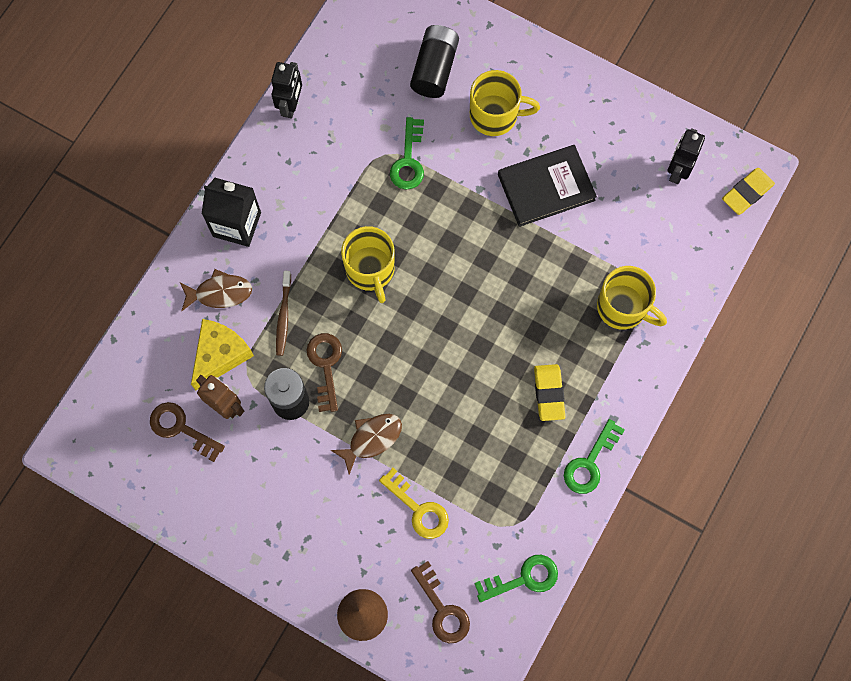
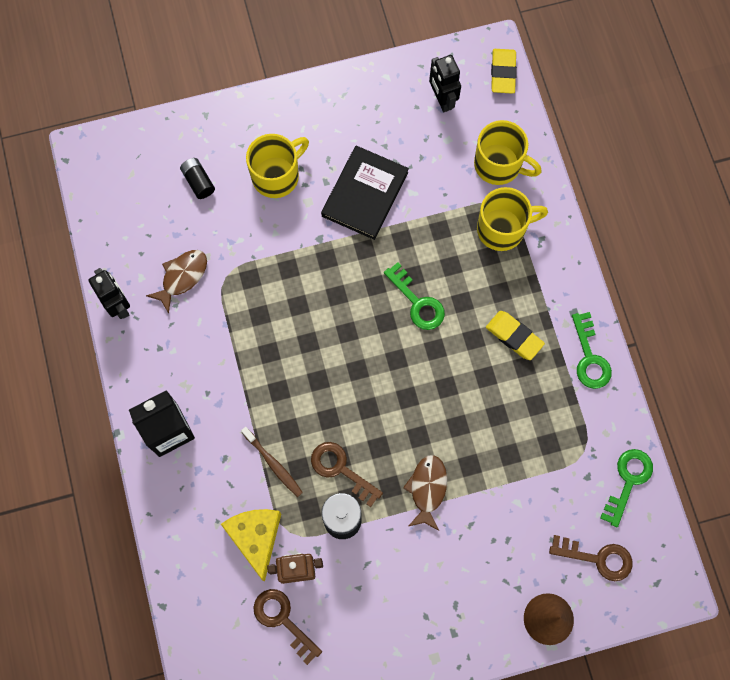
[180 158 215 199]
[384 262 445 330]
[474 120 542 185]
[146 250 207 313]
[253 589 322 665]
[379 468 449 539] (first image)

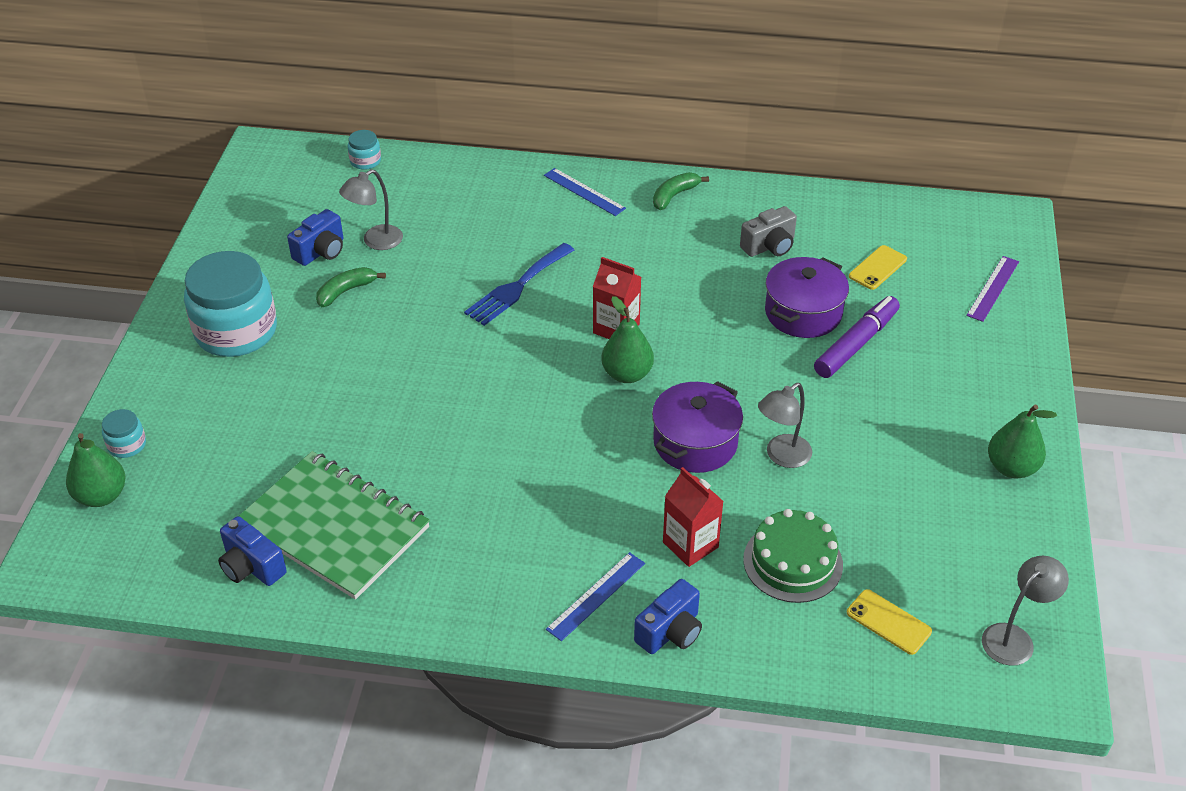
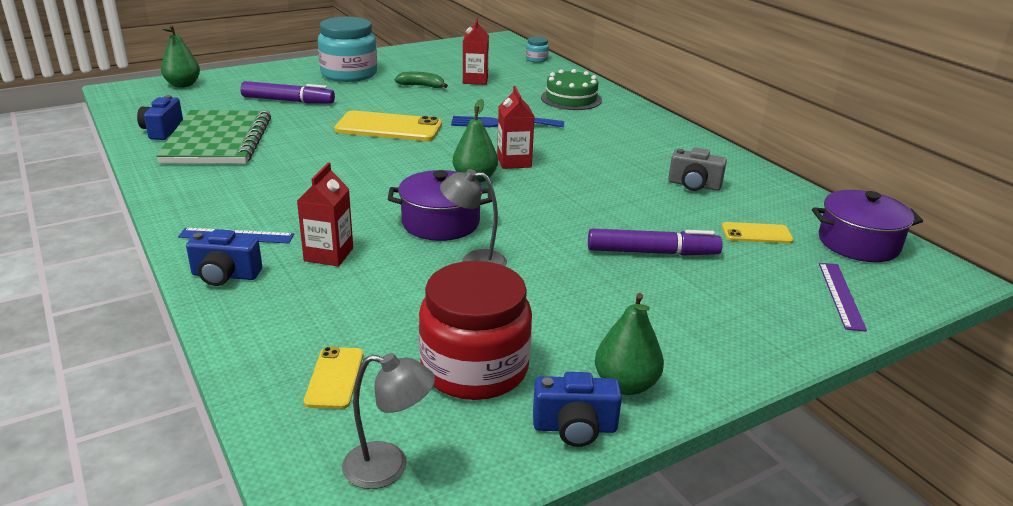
[544 168 626 216] (first image)
[463 18 489 85]
[653 172 709 210] (first image)
[533 372 622 447]
[819 263 867 332]
[812 190 923 262]
[102 409 146 458] (first image)
[541 69 602 110]
[240 81 335 104]
[334 111 442 141]
[419 261 532 400]

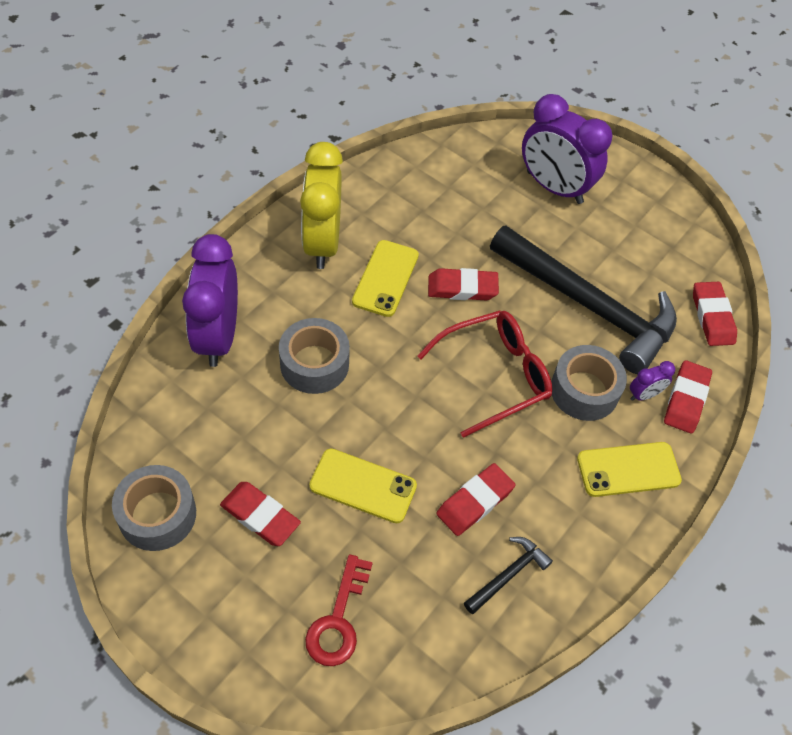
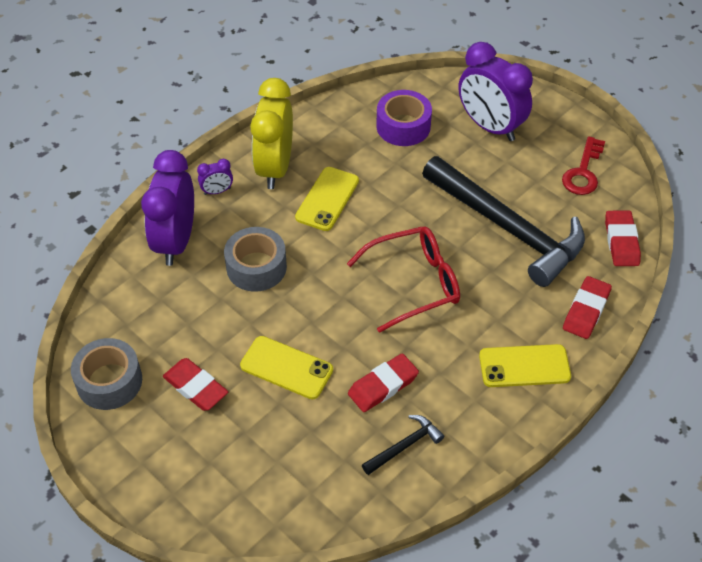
[428 268 499 300] (first image)
[551 345 627 421] (first image)
[197 159 233 195]
[562 136 605 195]
[376 90 432 146]

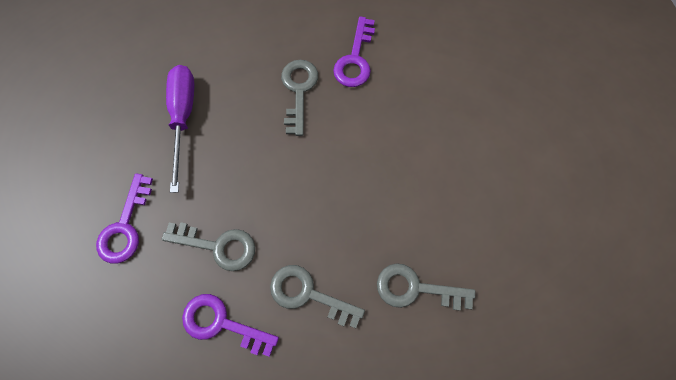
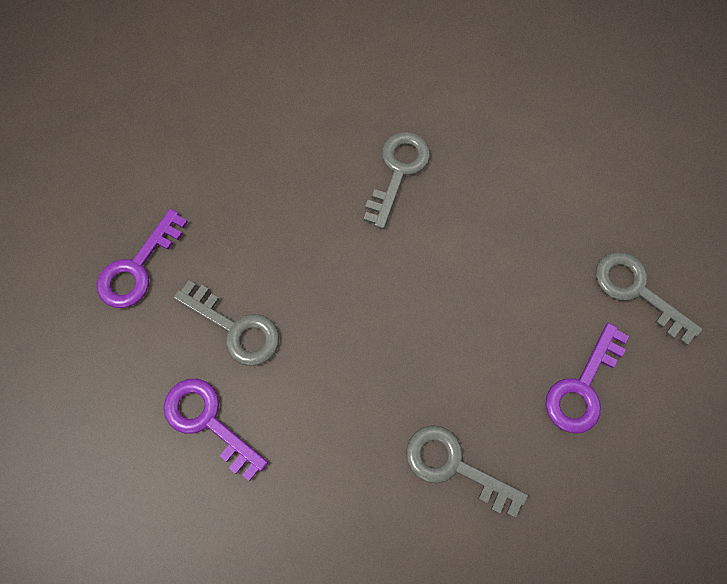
[545 323 629 433]
[166 65 194 193] (first image)
[595 252 703 345]

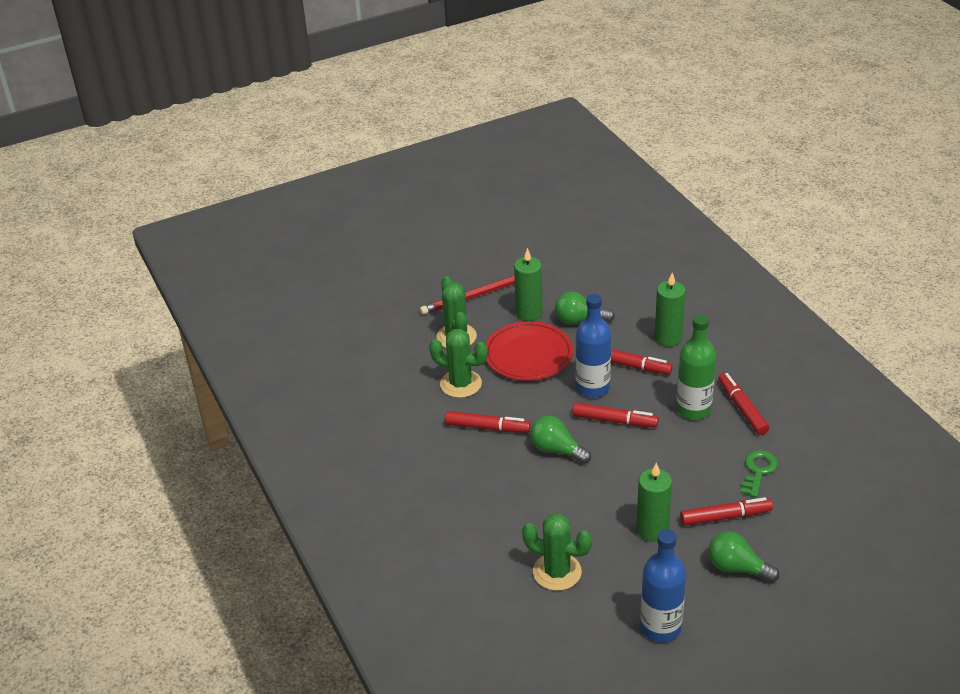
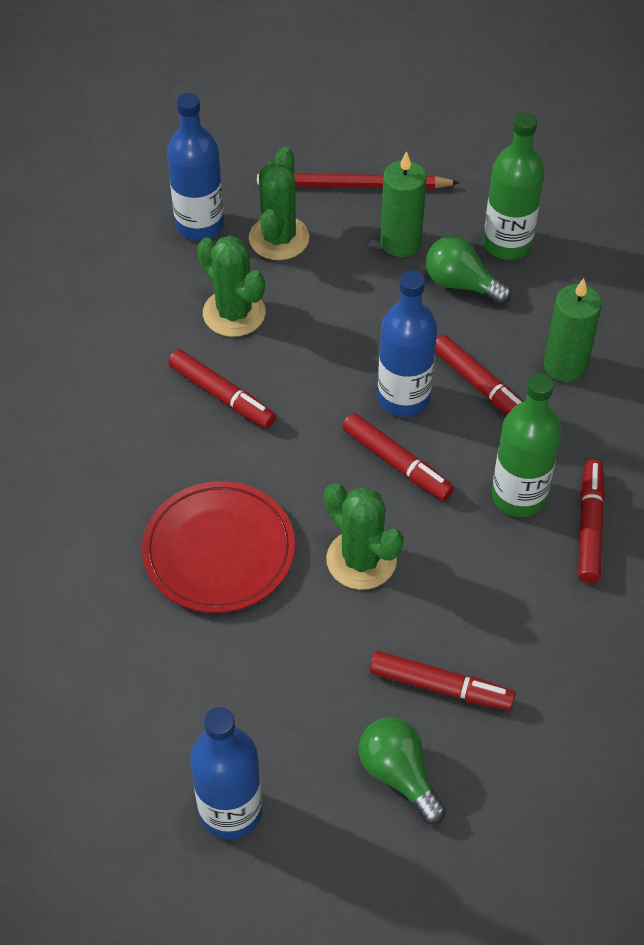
[142 481 295 613]
[530 416 591 464] (first image)
[740 450 778 497] (first image)
[636 462 672 542] (first image)
[324 483 404 590]
[167 93 224 240]
[483 112 545 260]

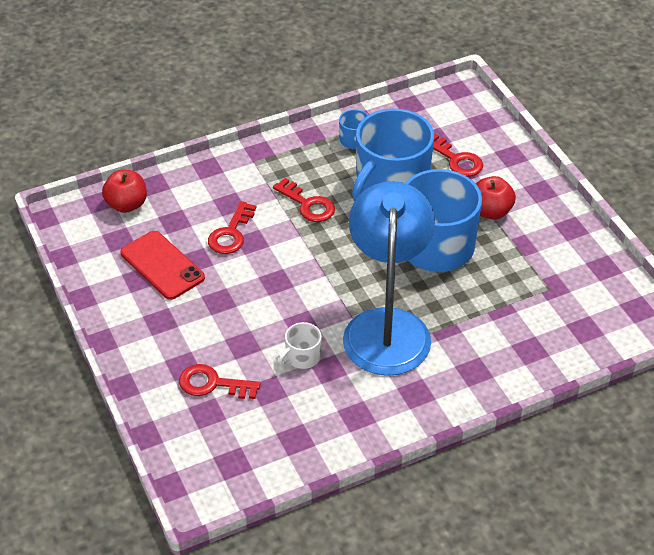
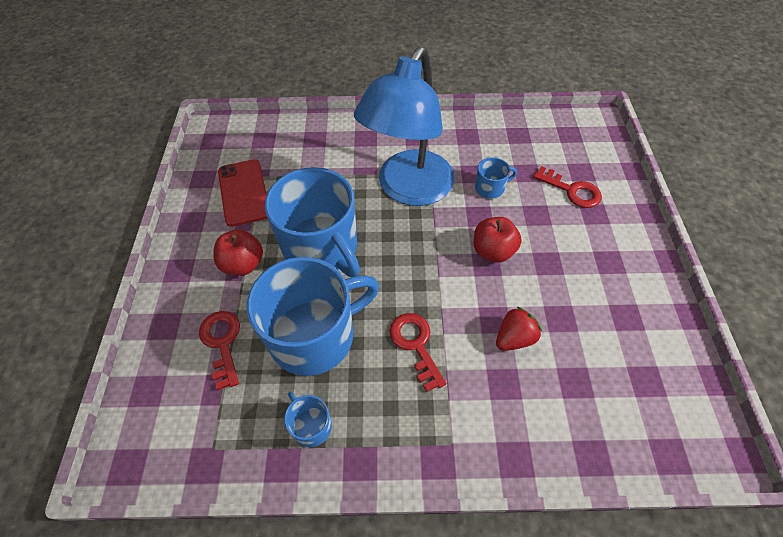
[473 217 522 263]
[496 306 542 351]
[218 159 267 227]
[475 157 517 198]

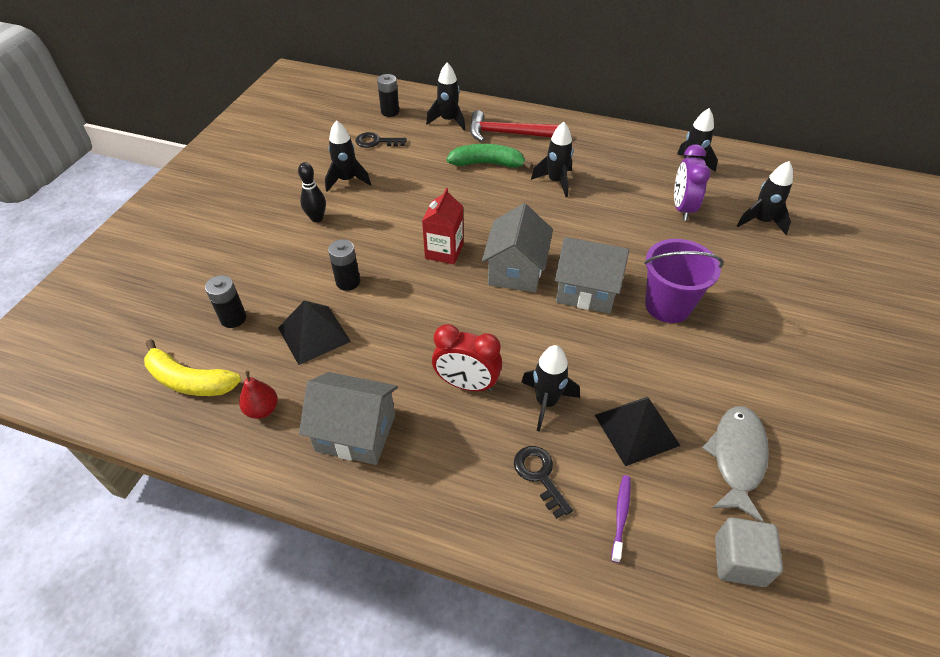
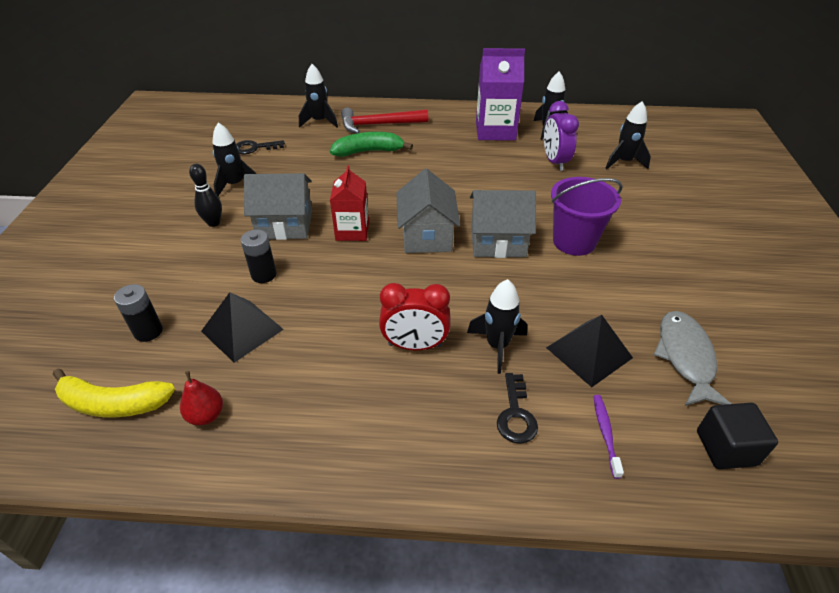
[377 74 400 117] (first image)
[531 122 573 197] (first image)
[244 173 312 240]
[497 373 538 444]
[697 403 778 469]
[476 48 525 141]

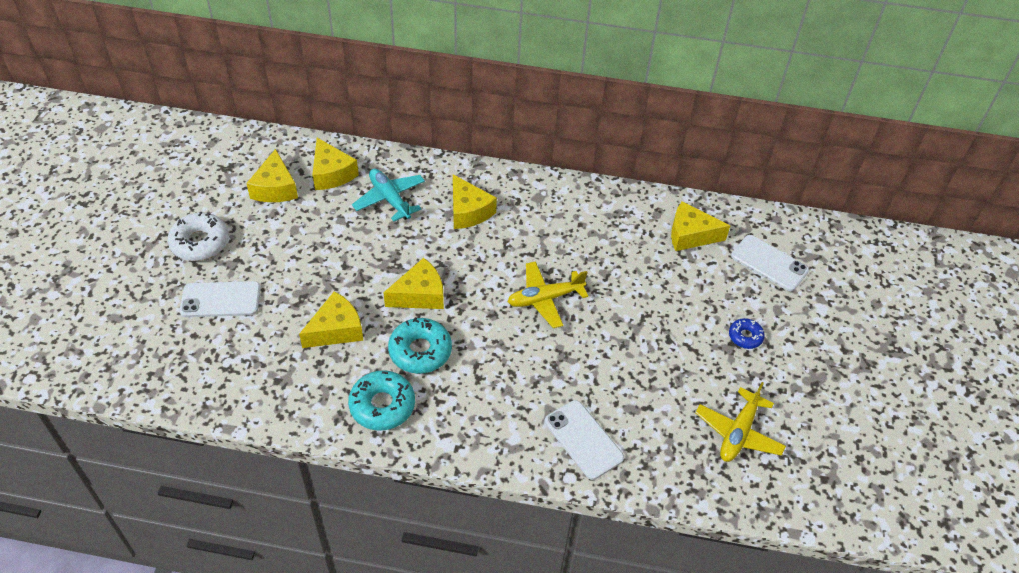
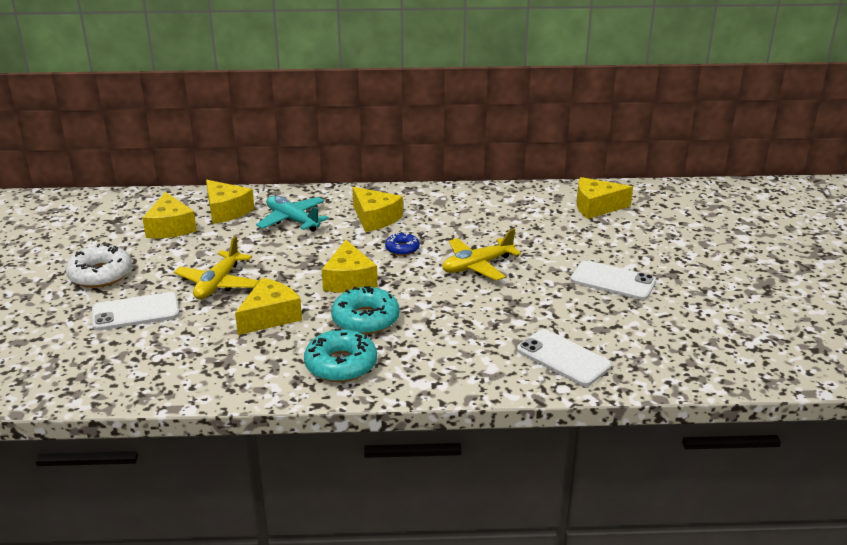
[570 260 656 300]
[322 240 378 292]
[385 233 420 256]
[174 236 259 300]

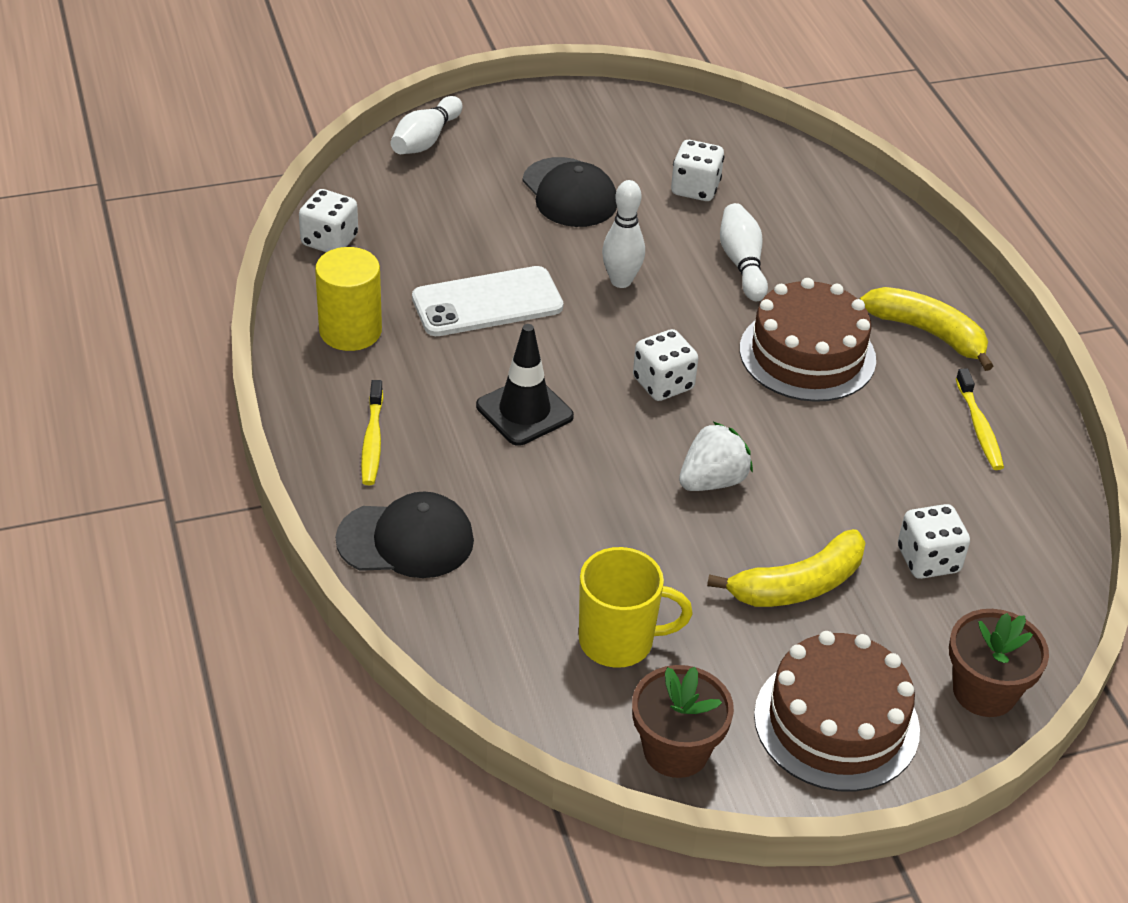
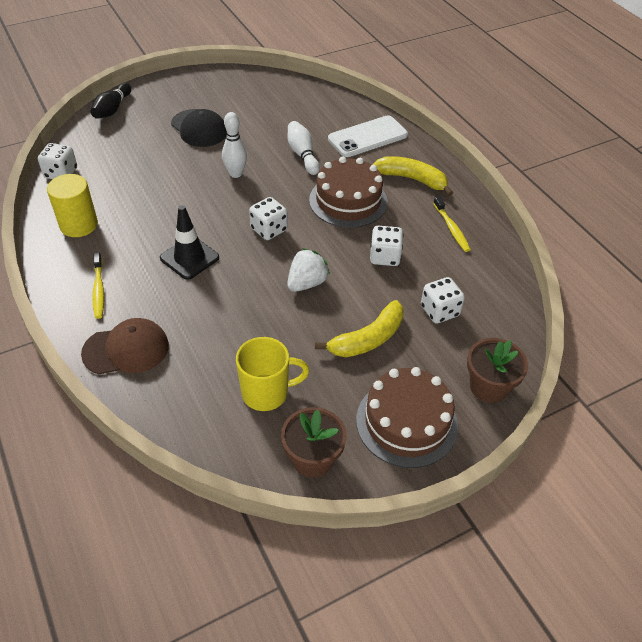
[90 83 131 119]
[370 226 403 266]
[328 115 408 157]
[81 318 169 375]

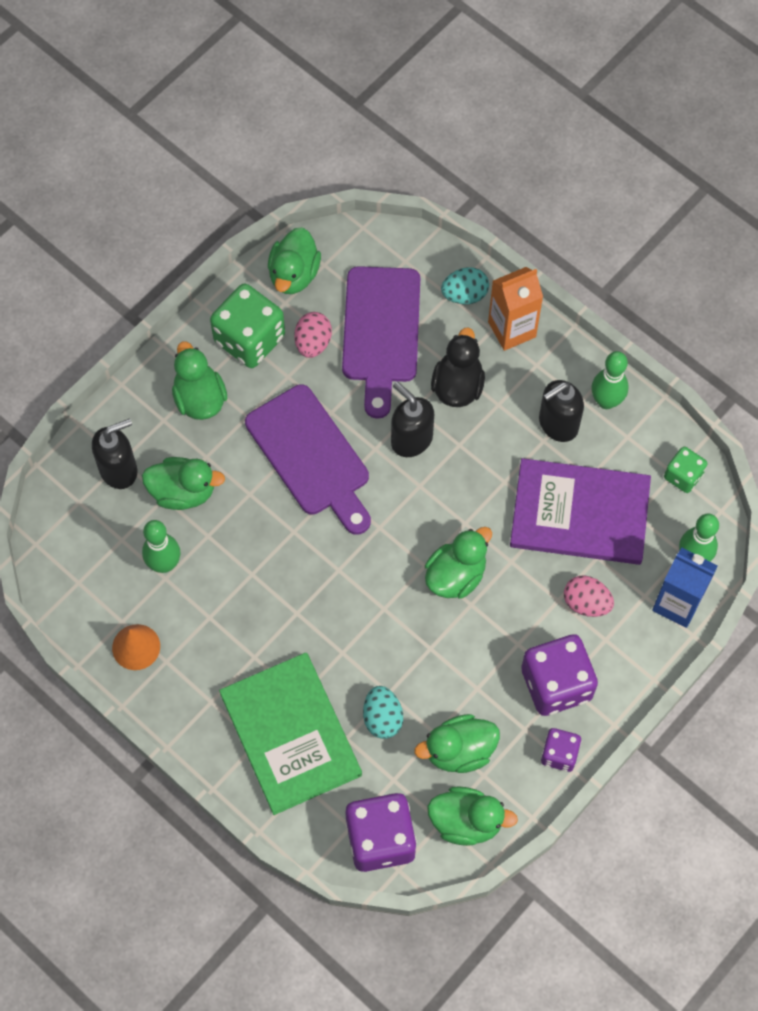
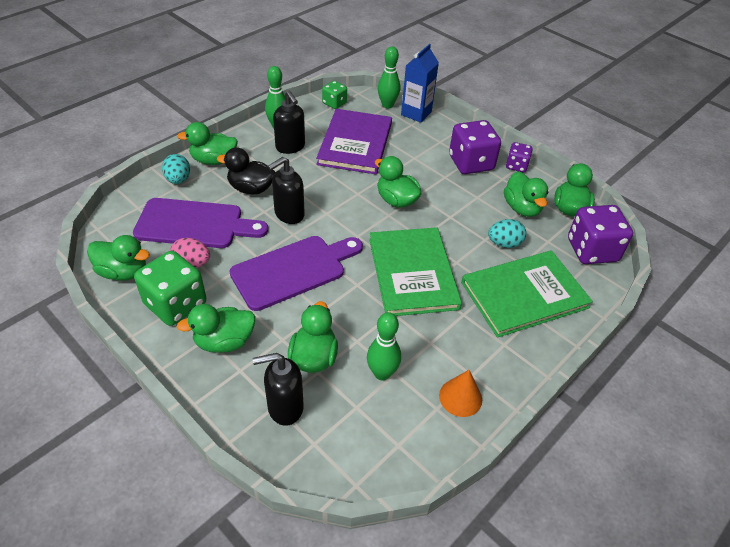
[177 122 238 165]
[253 353 304 426]
[564 575 614 617] (first image)
[369 227 462 316]

